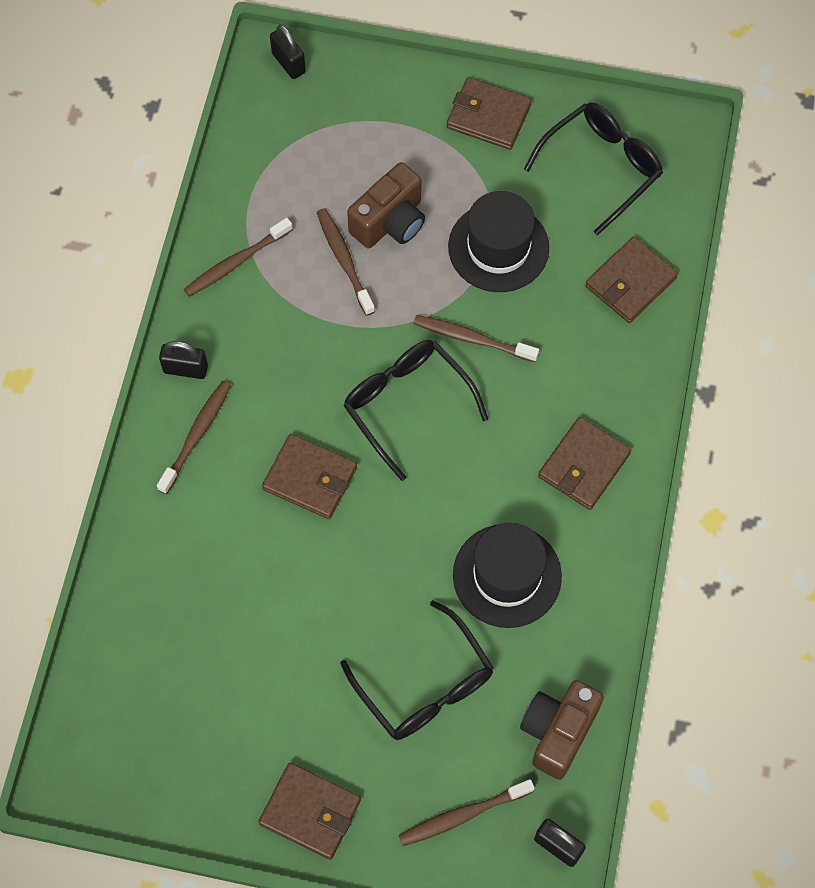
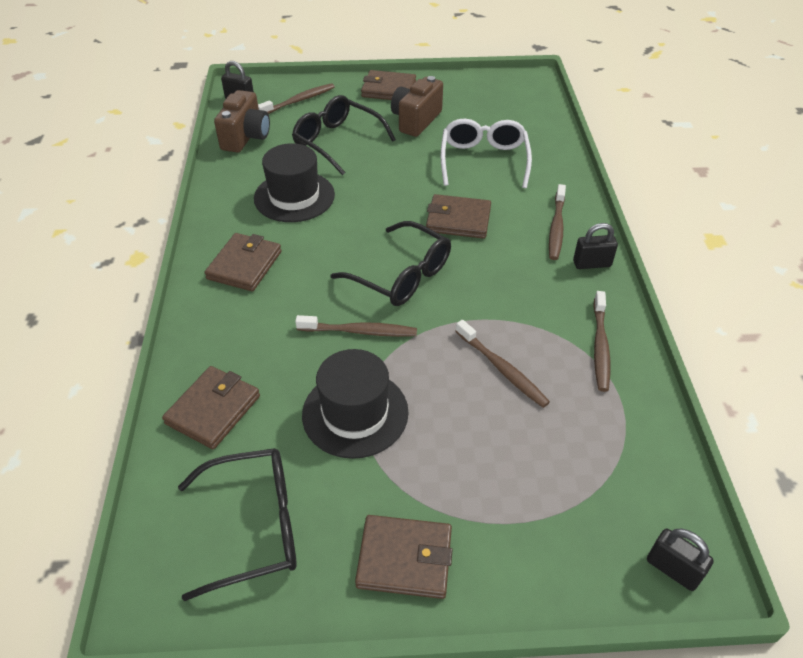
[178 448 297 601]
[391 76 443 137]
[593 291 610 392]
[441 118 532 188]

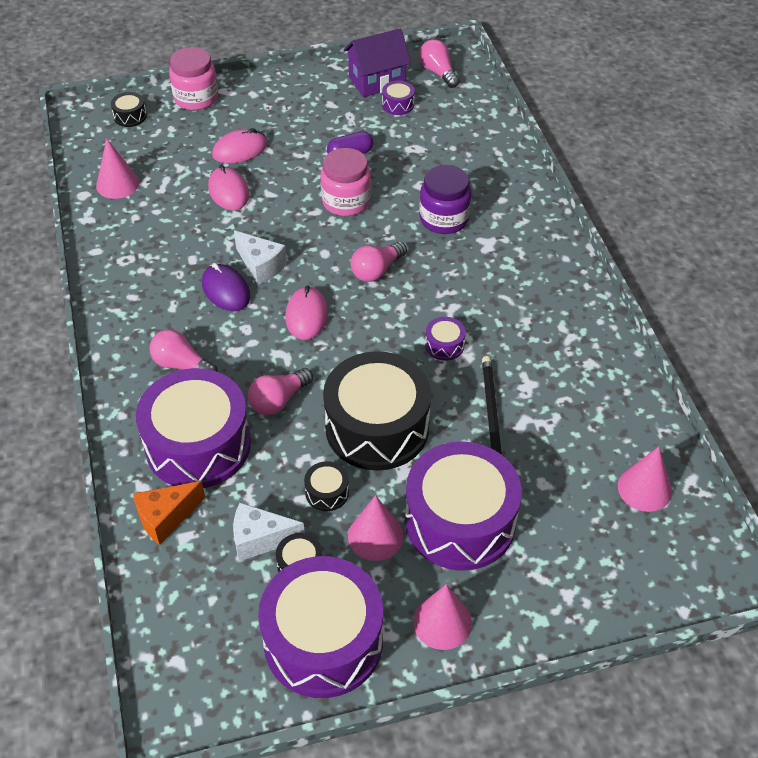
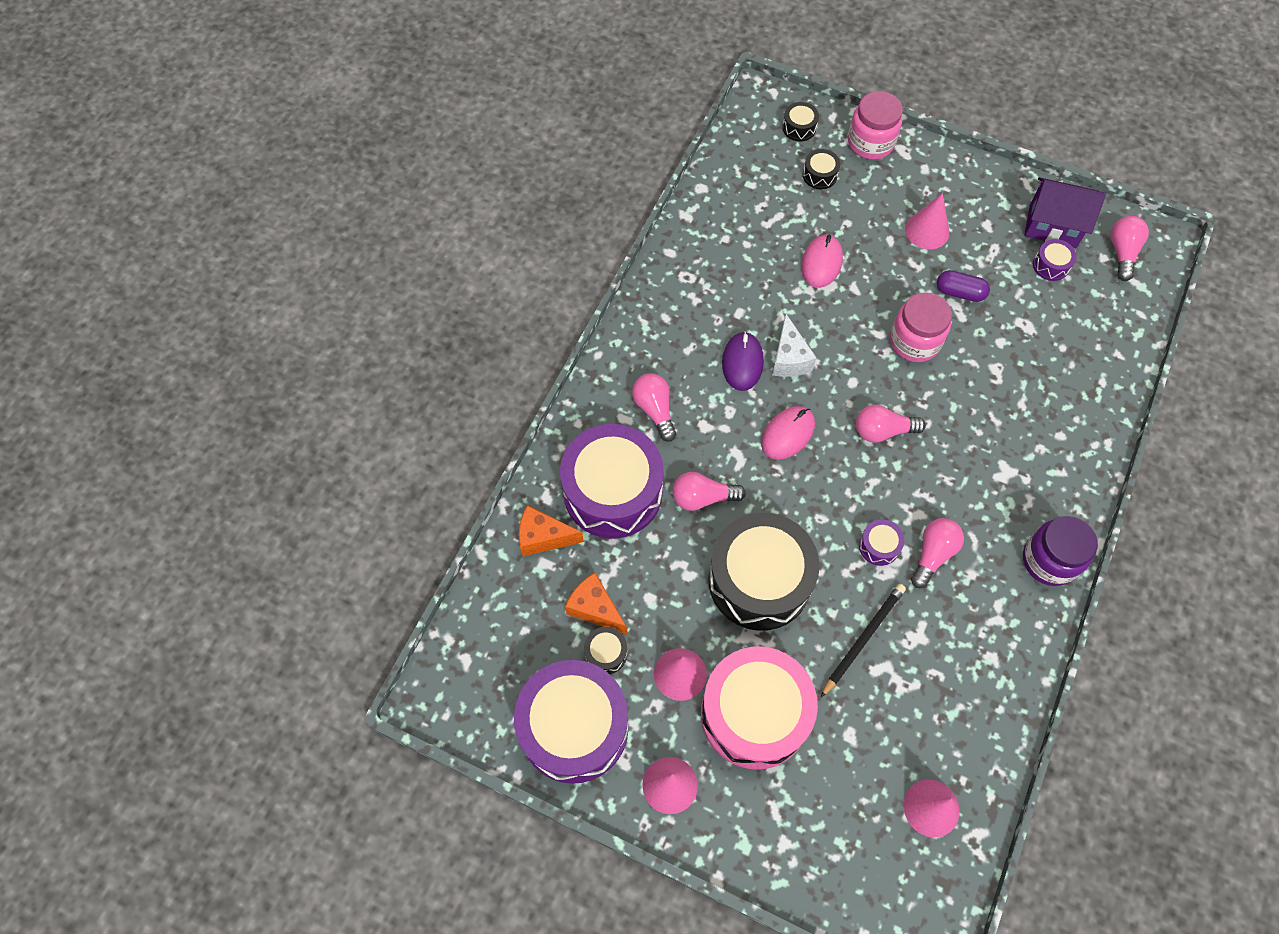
[212 128 267 164] (first image)
[905 193 950 249]
[1023 516 1098 586]
[701 646 818 770]
[803 149 841 189]
[565 573 627 634]
[911 518 964 588]

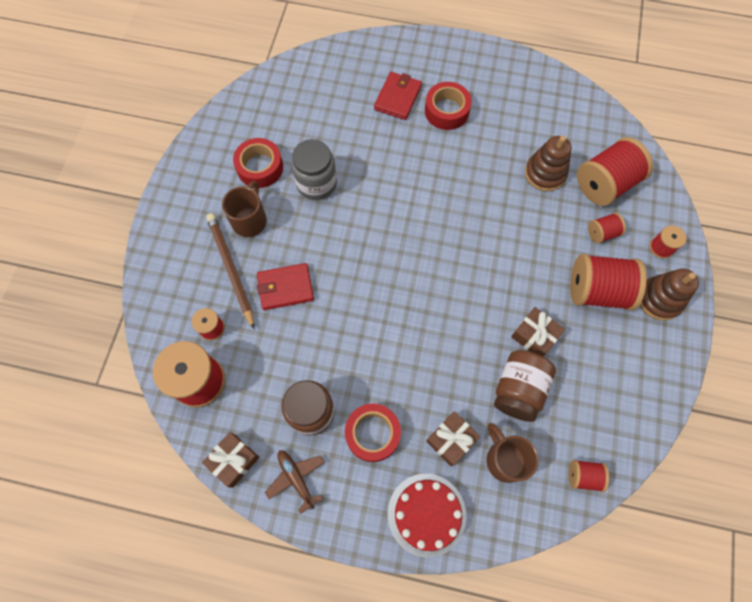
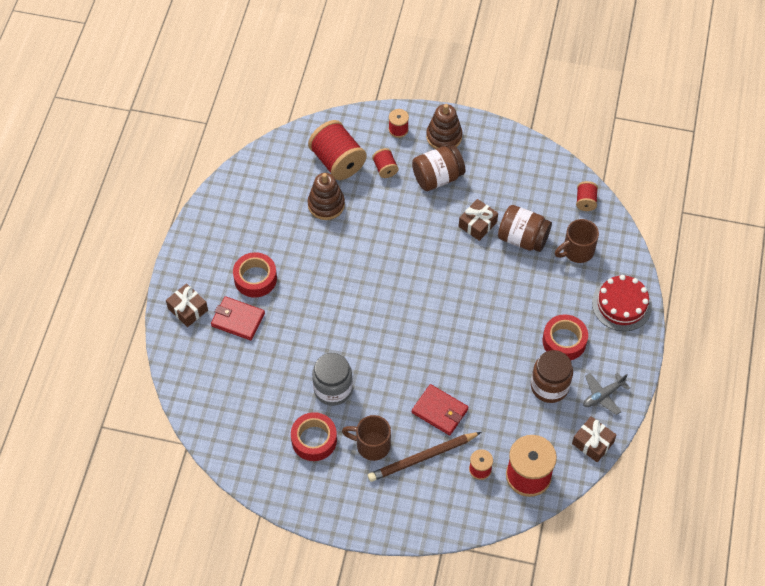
[412 145 465 191]
[412 384 468 435]
[166 283 208 327]
[583 373 630 415]

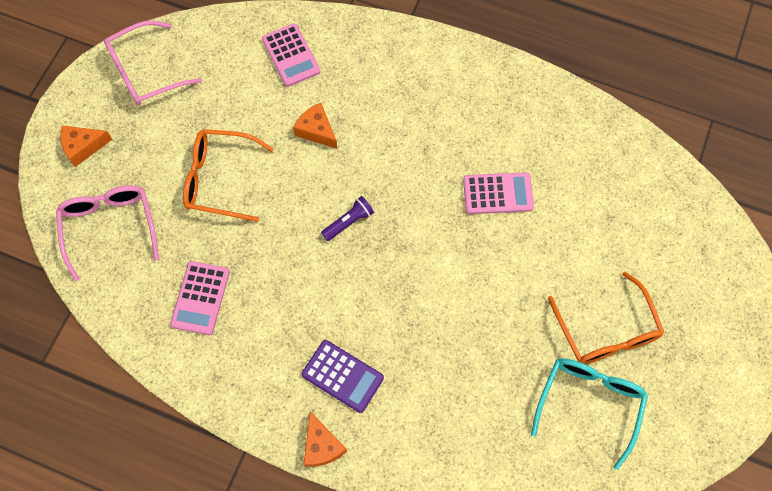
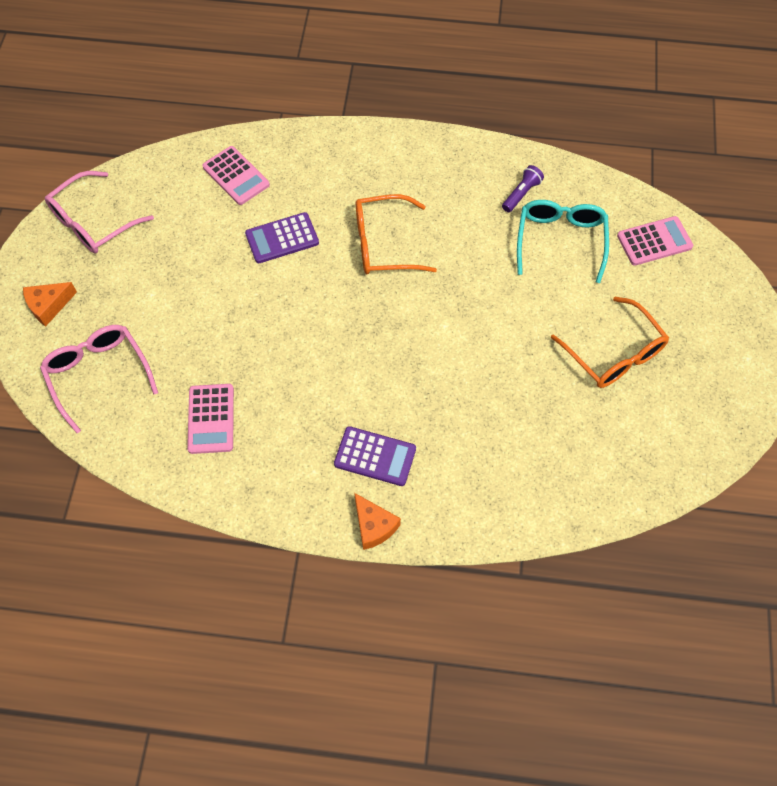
[245 212 319 263]
[356 194 437 274]
[617 216 693 266]
[502 165 544 212]
[517 200 609 283]

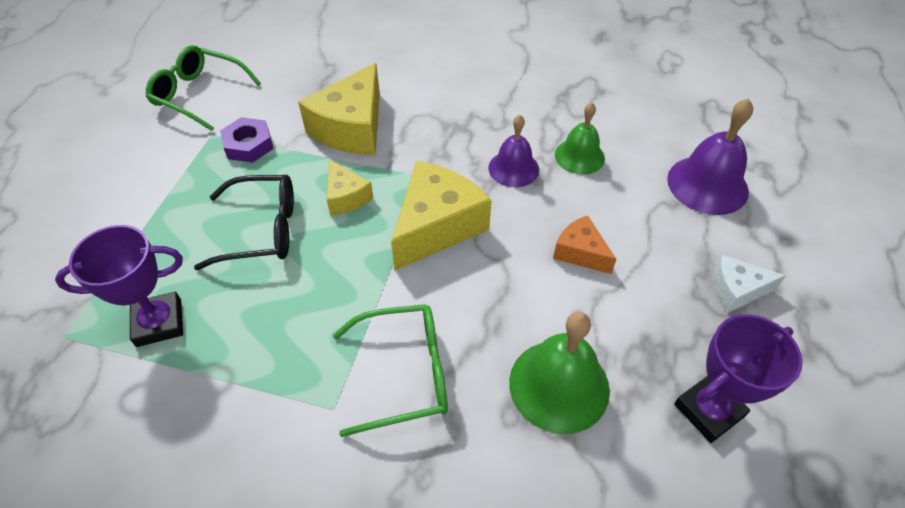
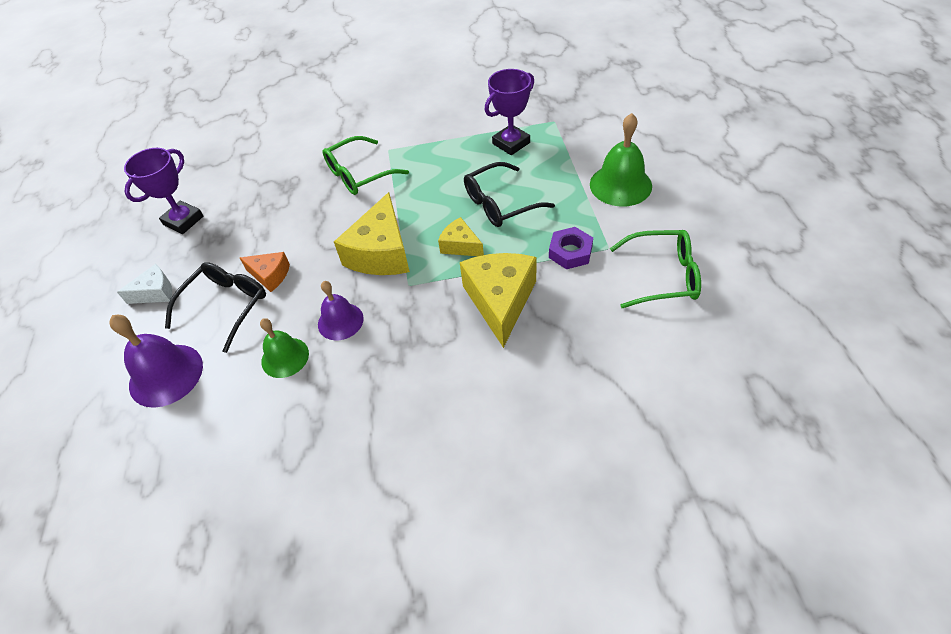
[590 113 652 207]
[165 262 266 353]

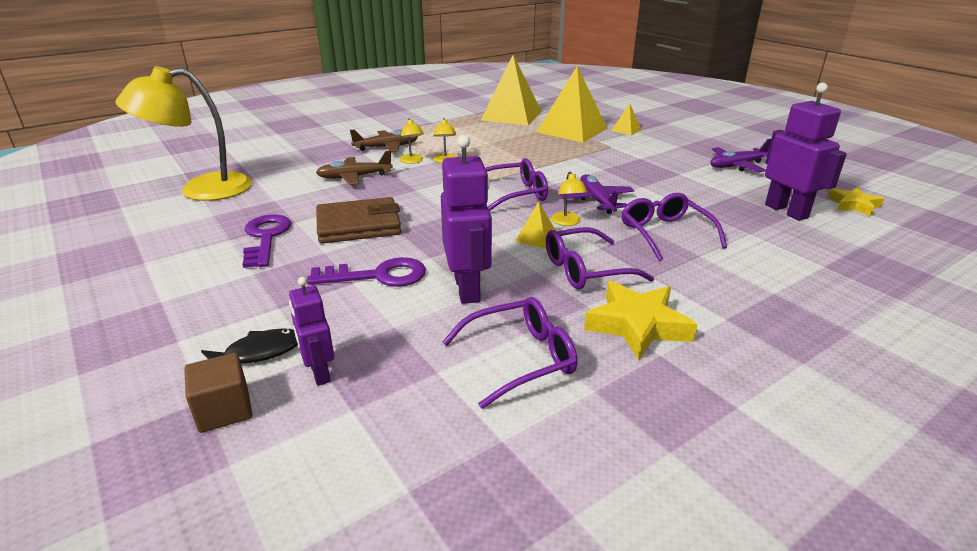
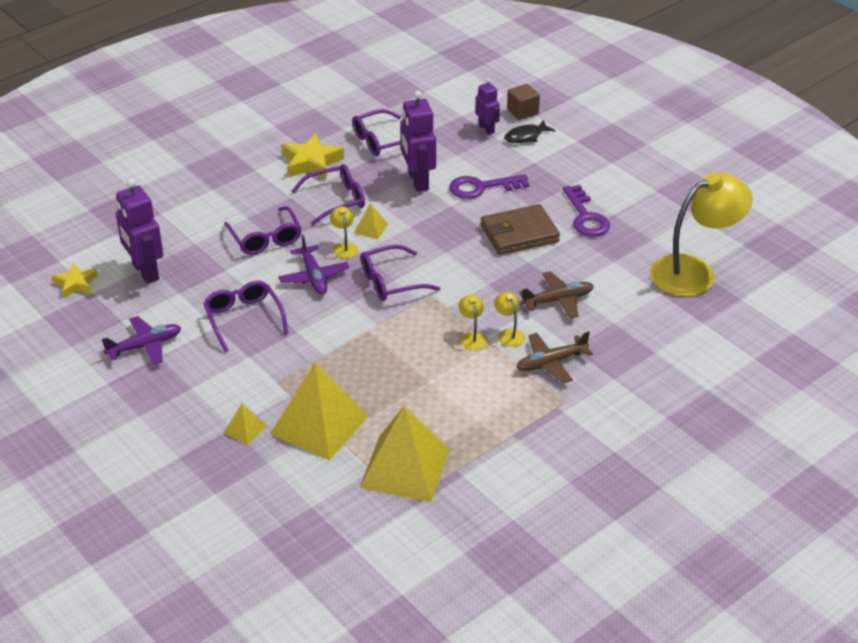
[203 281 288 352]

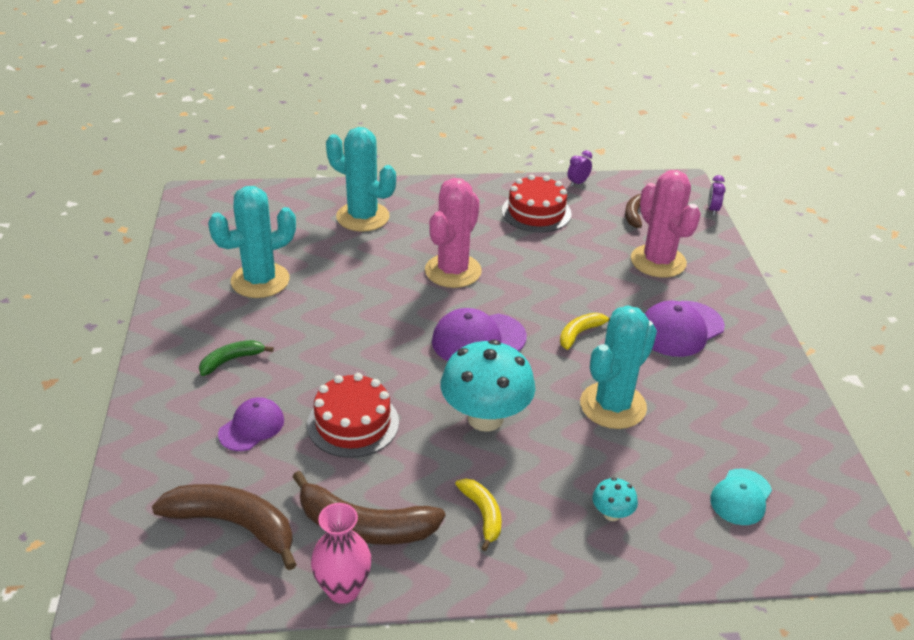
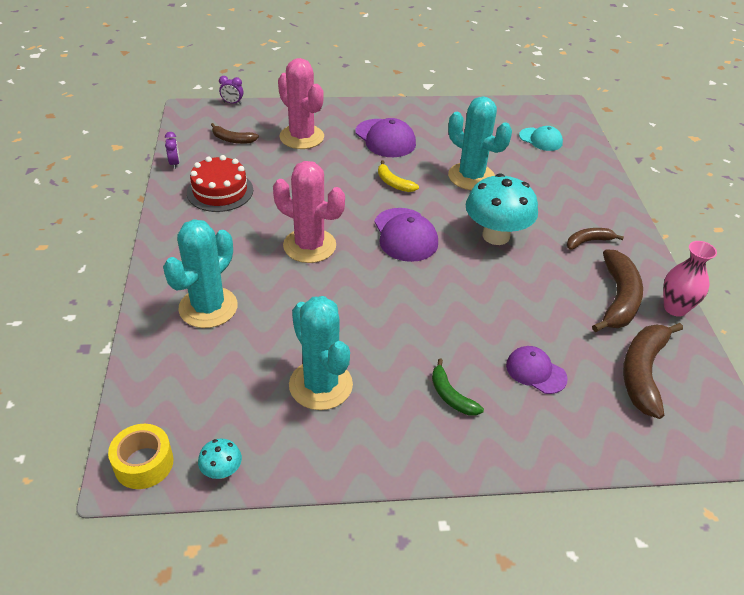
[165 132 180 169]
[278 58 324 149]
[307 373 399 458] (first image)
[198 438 242 479]
[567 228 624 250]
[108 424 173 489]

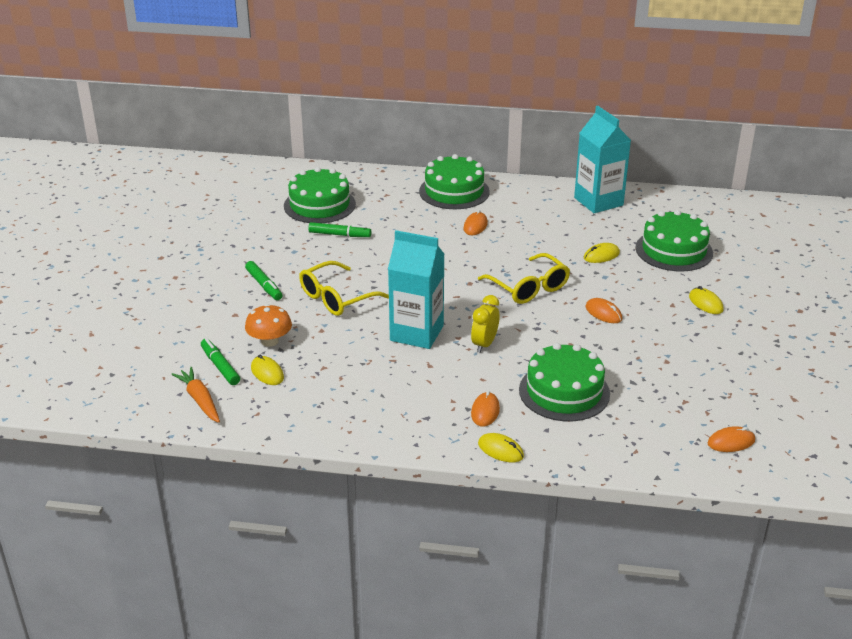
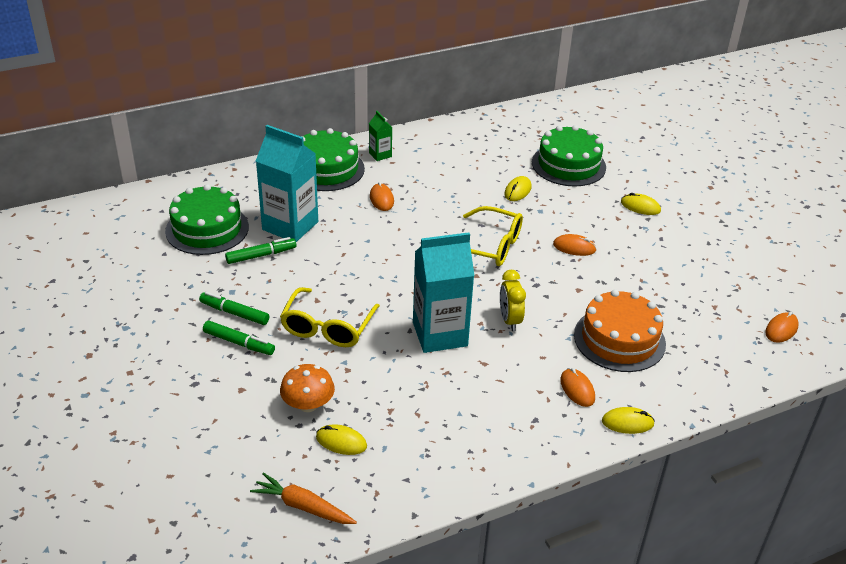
[256 125 318 242]
[199 292 269 325]
[574 289 666 372]
[369 111 392 161]

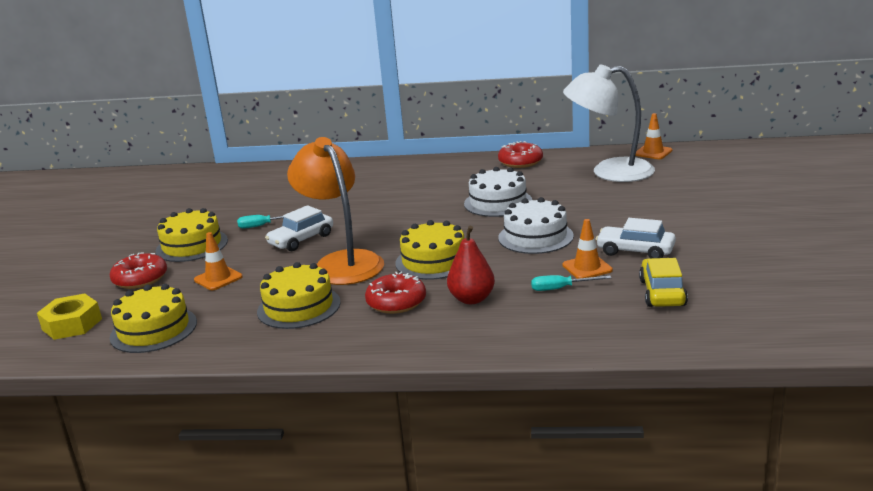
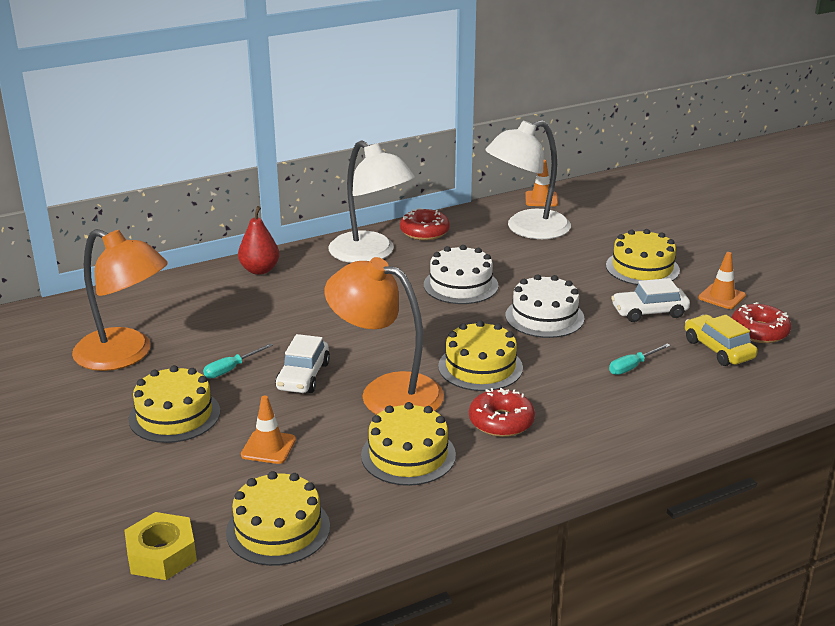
[699 252 746 309]
[238 206 280 275]
[731 302 792 343]
[329 141 415 263]
[72 229 168 371]
[606 229 680 285]

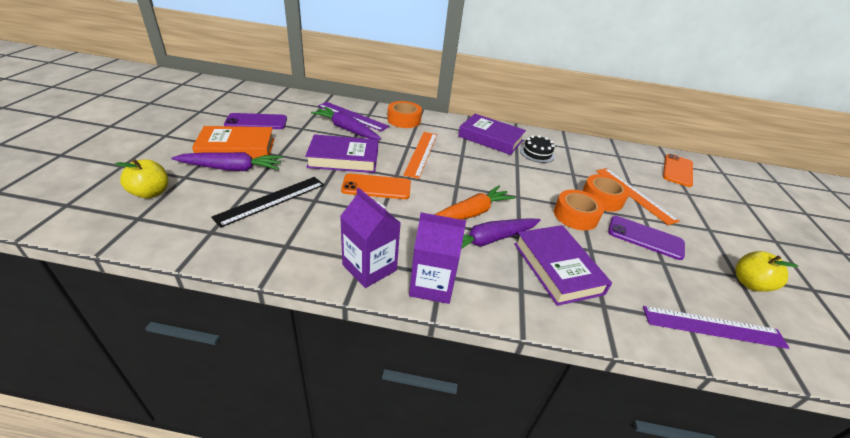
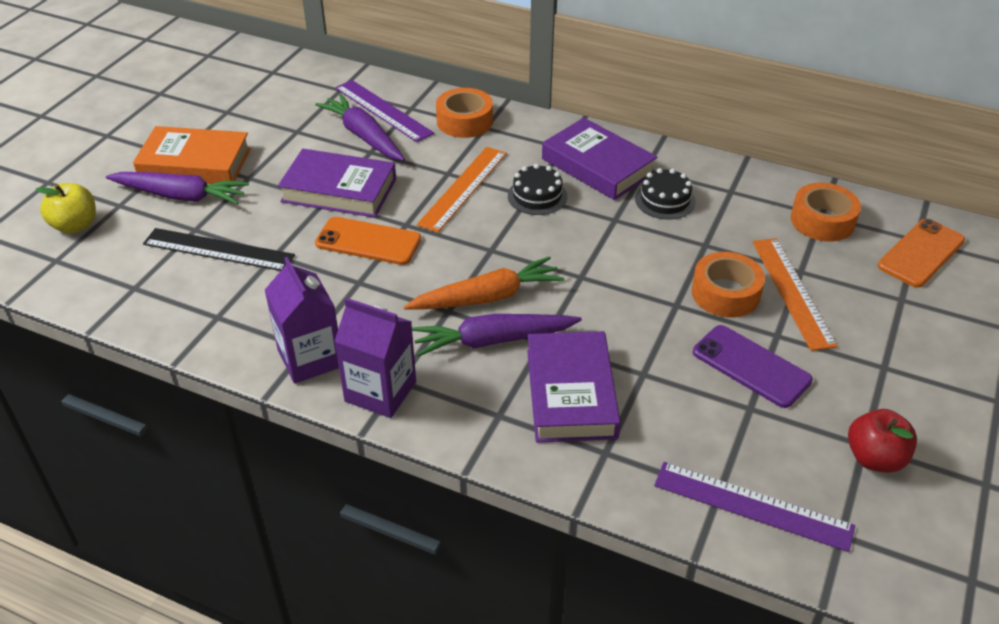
[224 113 287 129] (first image)
[143 228 295 271]
[791 183 861 242]
[848 409 917 473]
[508 164 567 215]

